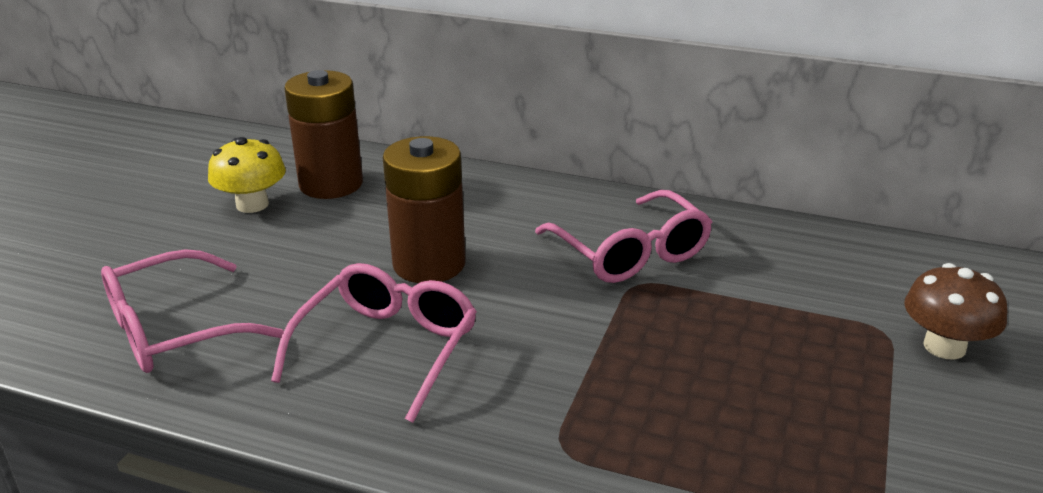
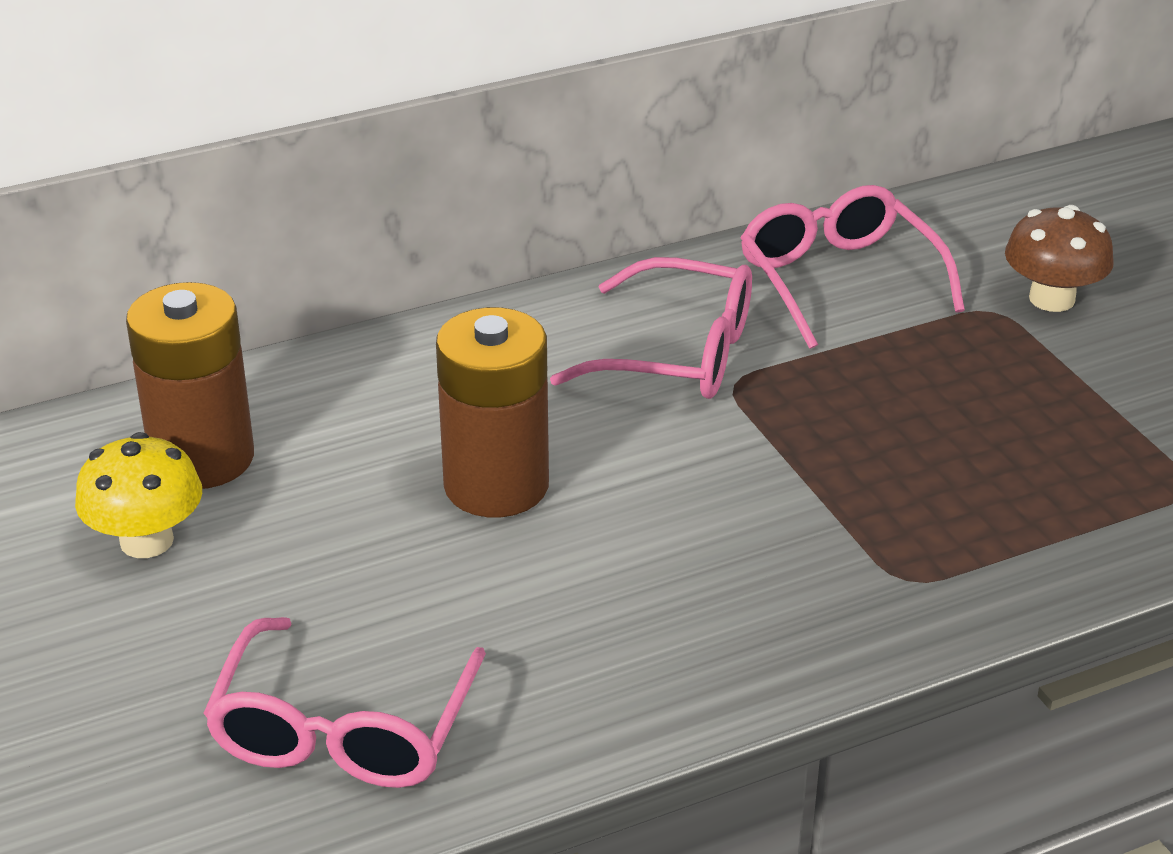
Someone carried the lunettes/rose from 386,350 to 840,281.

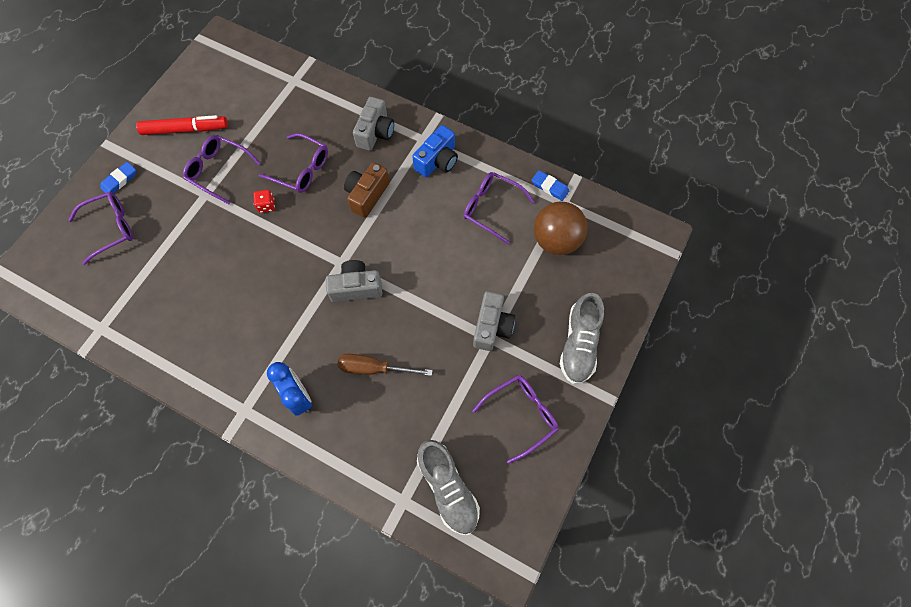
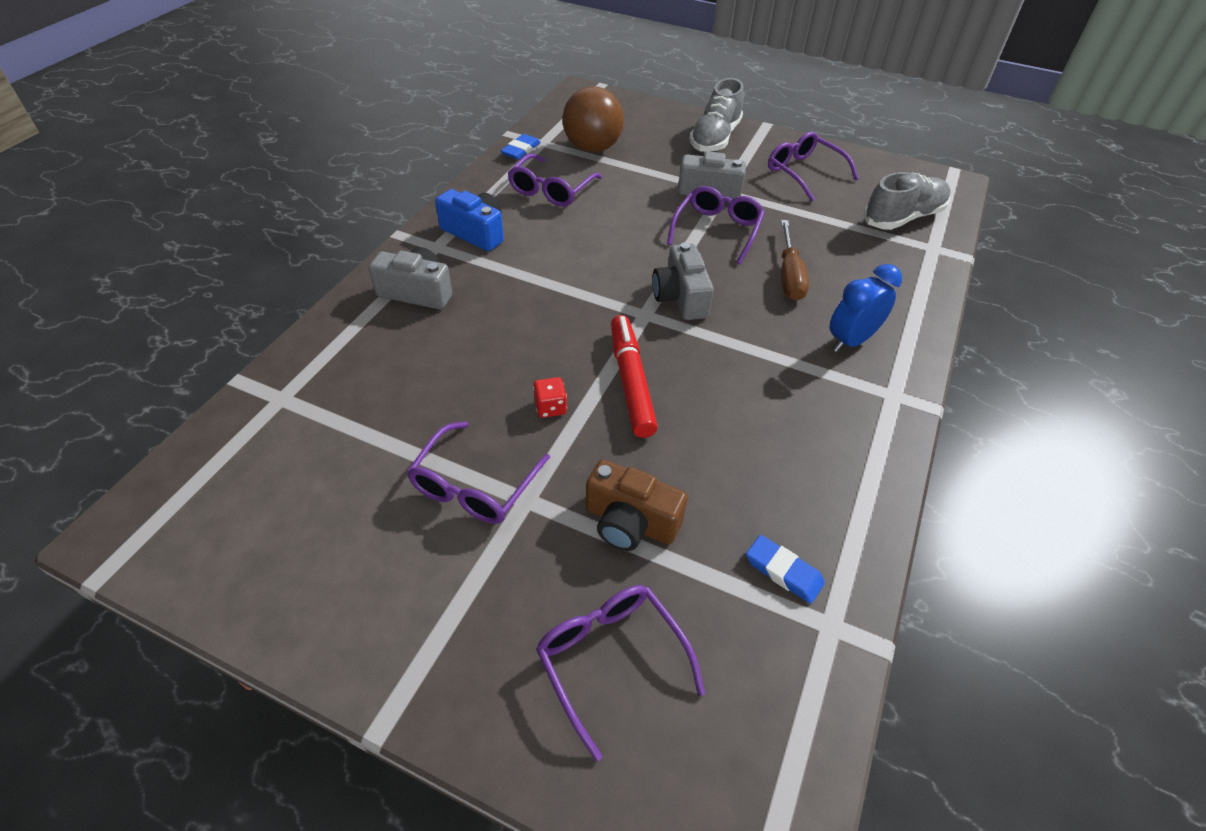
Someone carried the gomme/bleu from 119,180 to 783,571.
Someone carried the feutre/rouge from 185,129 to 631,382.
Someone carried the lunettes/violet from 301,169 to 717,230.
Someone carried the appareil photo/marron from 367,195 to 630,522.
Someone rotated the chaussure/gris at 579,344 by 105 degrees clockwise.

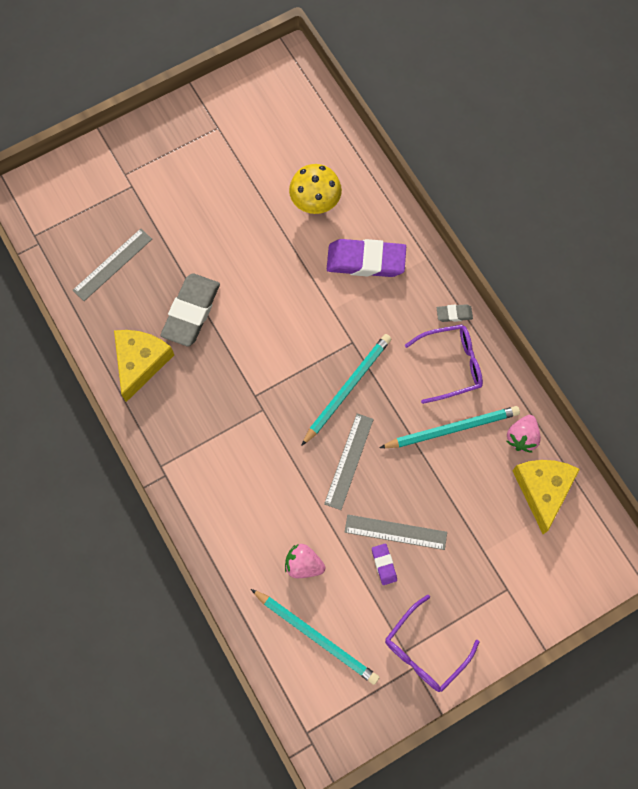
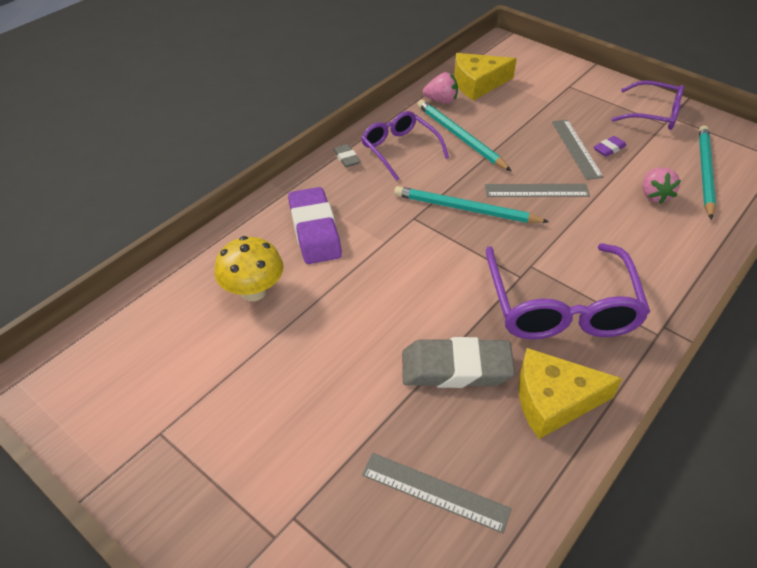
Someone put down the lunettes/violet at 560,306.

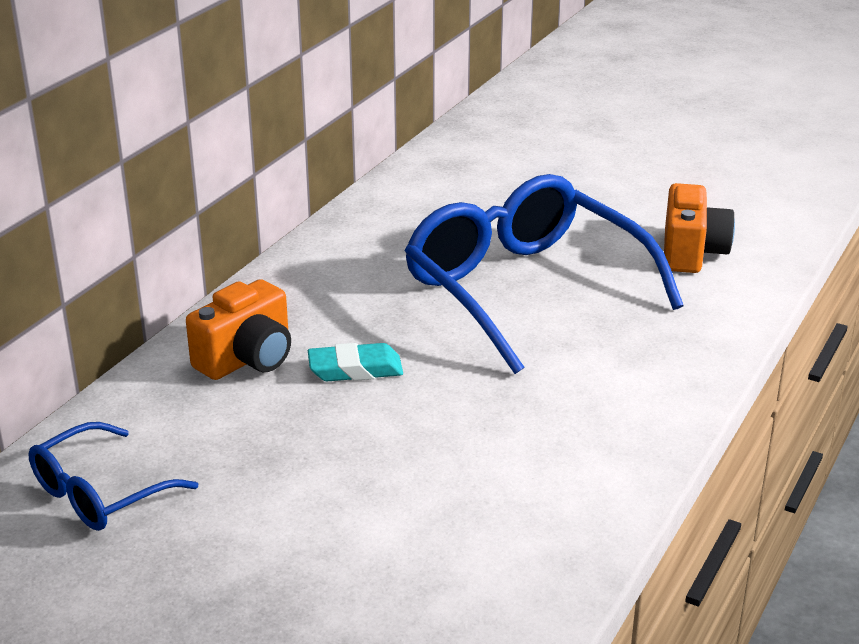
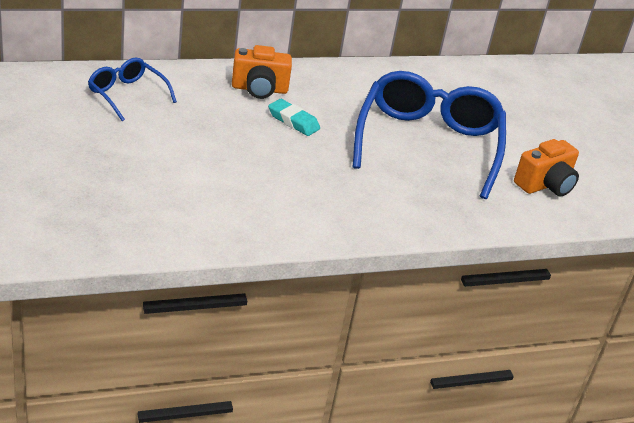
Someone rotated the lunettes/bleu at 99,493 by 45 degrees clockwise.

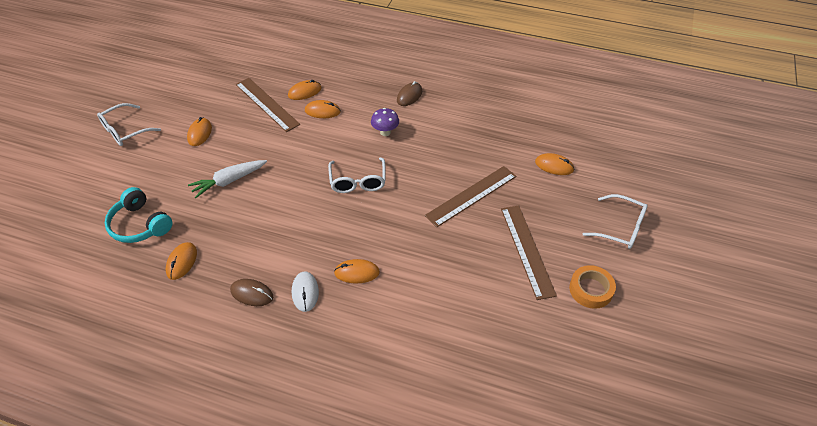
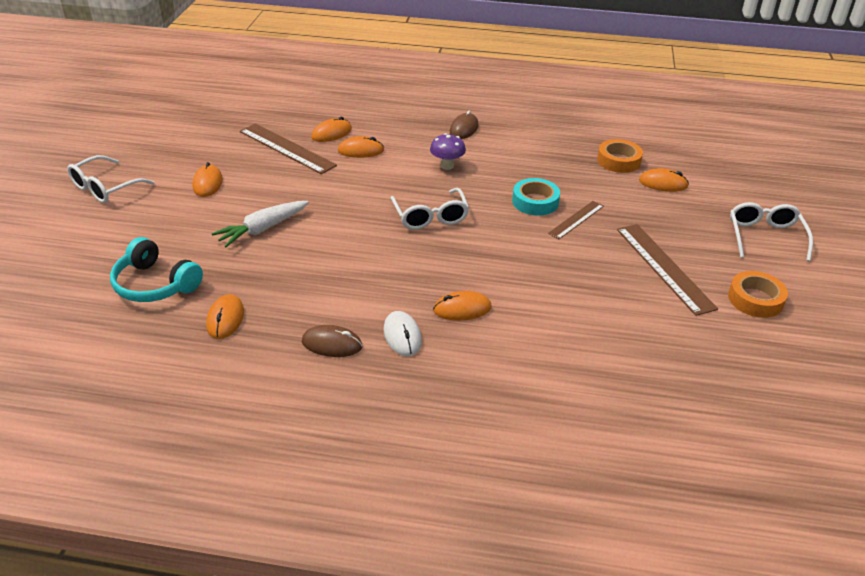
Someone put down the ruban adhésif/turquoise at 535,202.
Someone put down the ruban adhésif/orange at 618,161.
Someone rotated the lunettes/blanc at 621,228 by 105 degrees counterclockwise.
Someone scaled the règle/marron at 471,196 by 0.58.

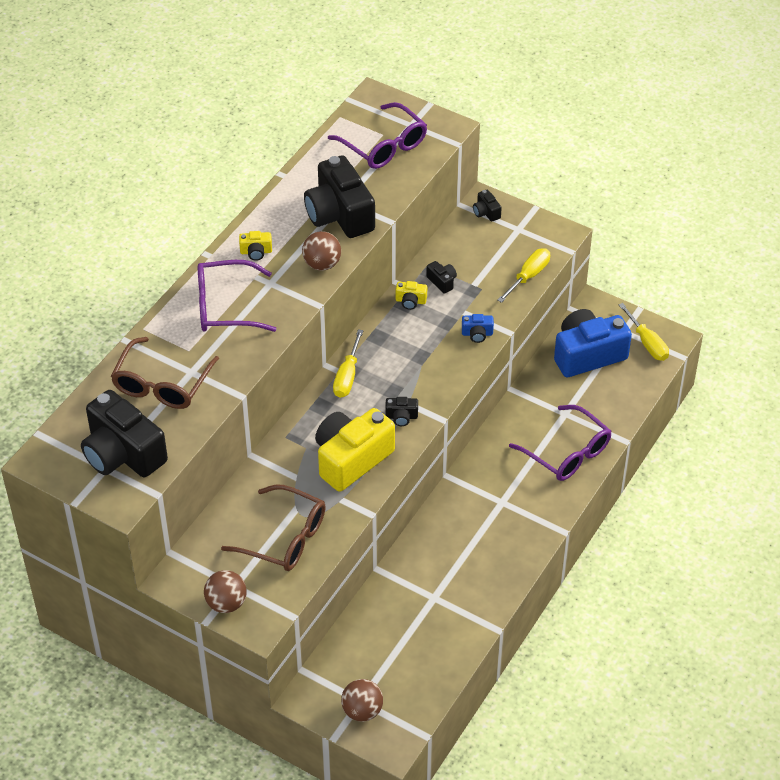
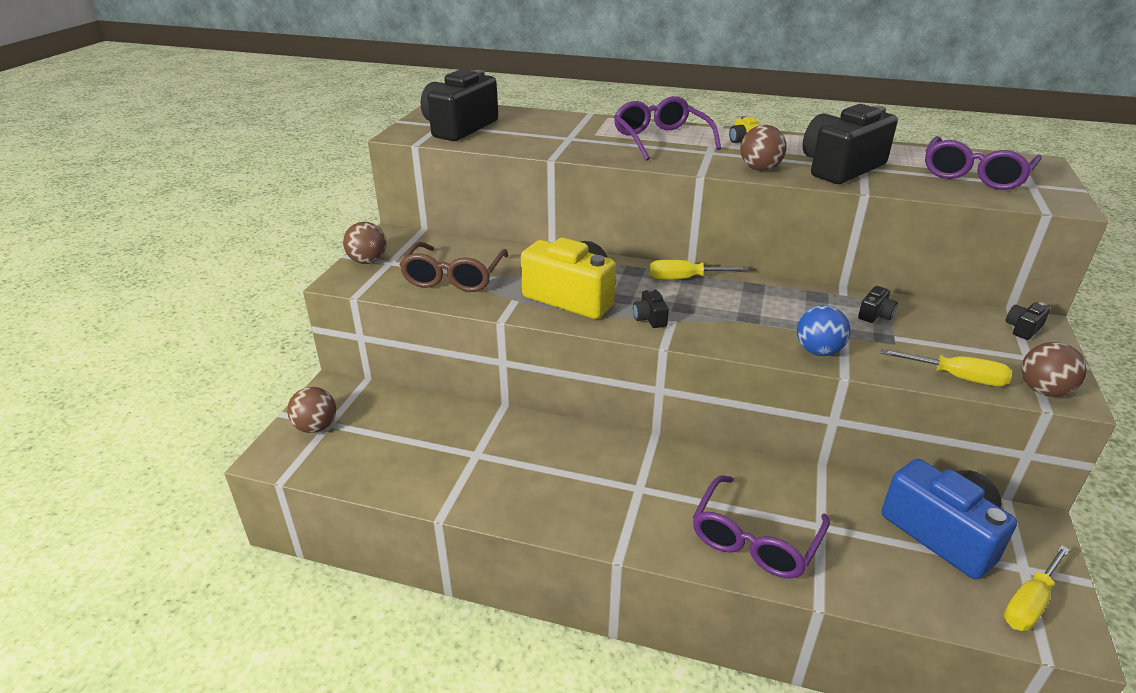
Someone took away the lunettes/marron at 162,384.
Someone took away the appareil photo/jaune at 410,301.
Someone put down the balle/marron at 1043,390.
Someone swapped the appareil photo/bleu at 477,334 for the balle/bleu at 818,351.

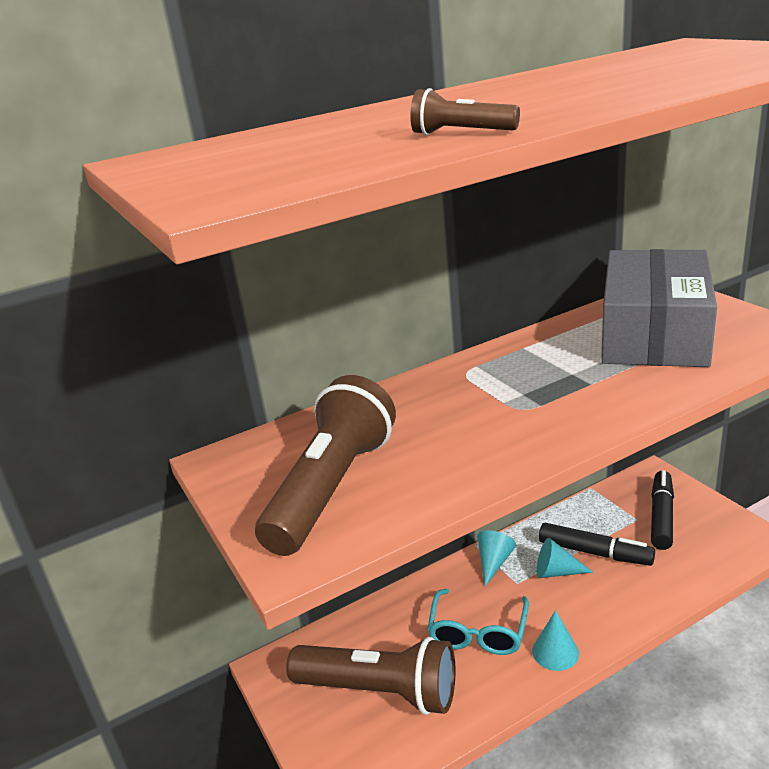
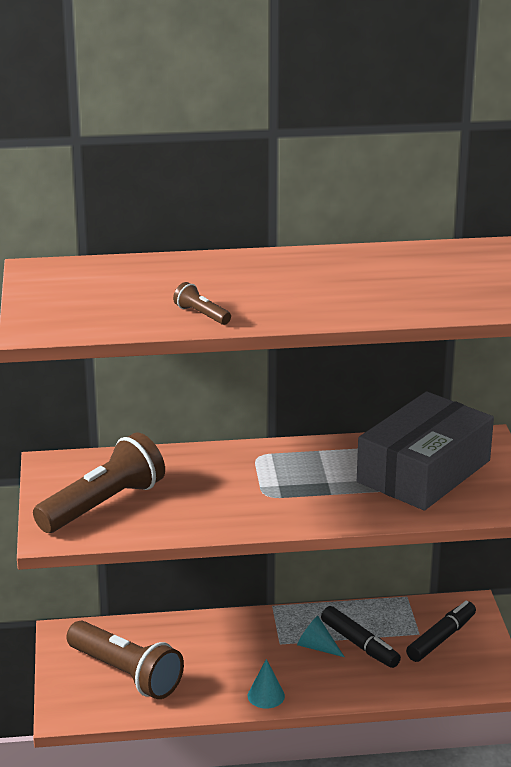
Someone took away the lunettes/turquoise at 478,632.
Someone took away the cône/turquoise at 494,562.

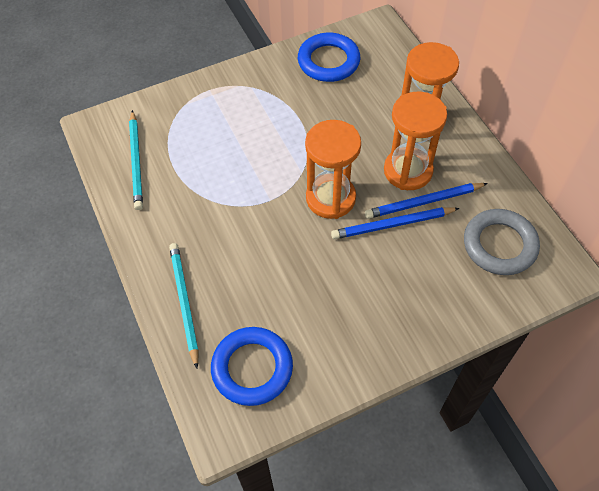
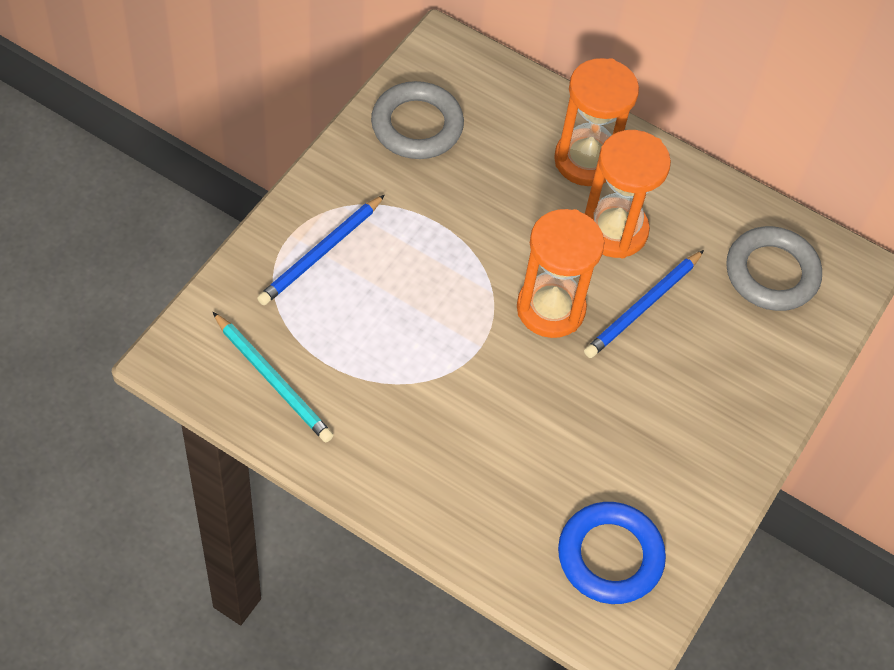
Someone took away the crayon/turquoise at 184,302.
Someone carried the crayon/bleu from 423,202 to 321,253.
Someone repainted the anneau/bleu at 328,61, which became the anneau/gris at 417,125.

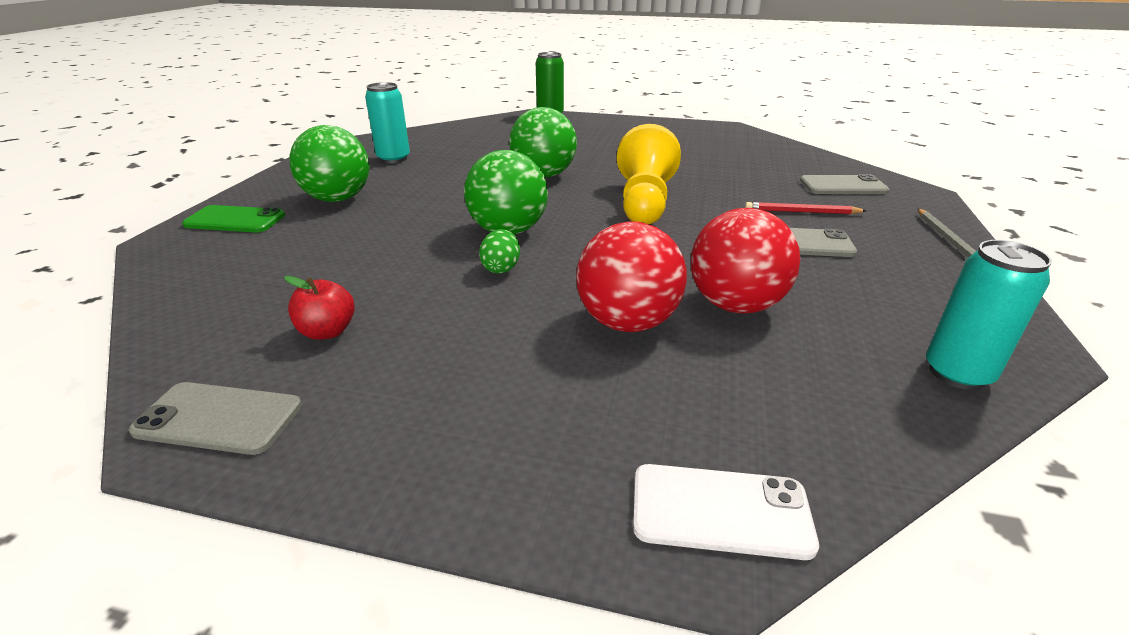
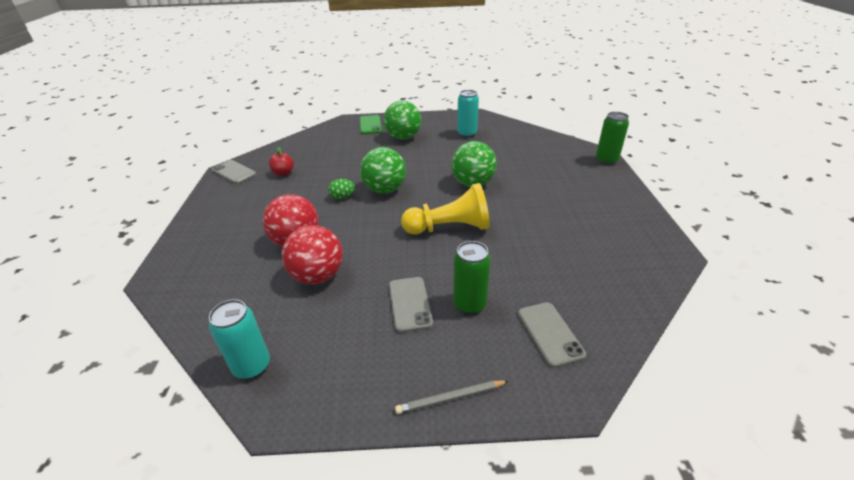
Someone took away the téléphone/blanc at 720,511.
Someone swapped the crayon/rouge at 801,212 for the canette/vert at 469,304.
Someone rotated the téléphone/gris at 219,418 by 45 degrees counterclockwise.

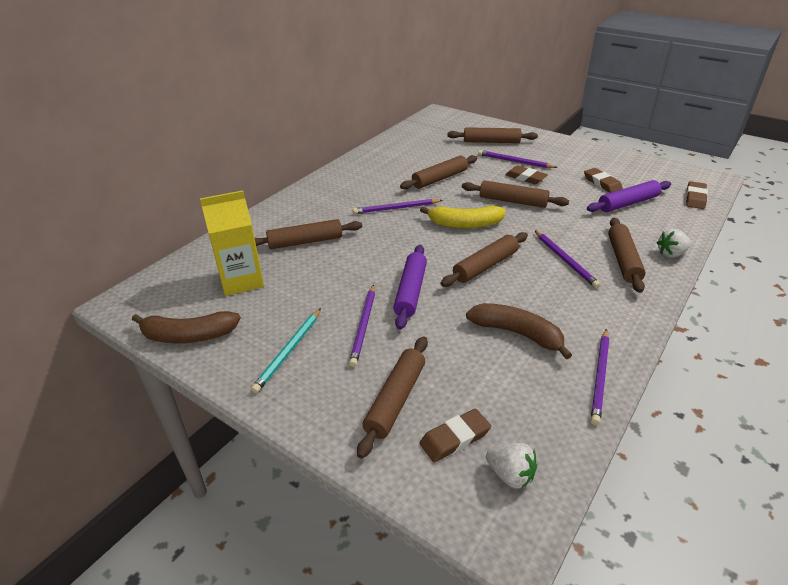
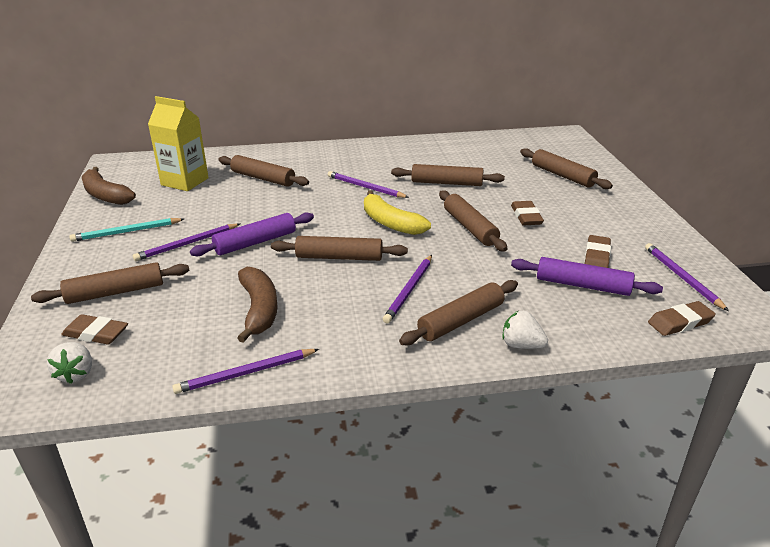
Someone carried the crayon/violet from 515,162 to 682,278.

